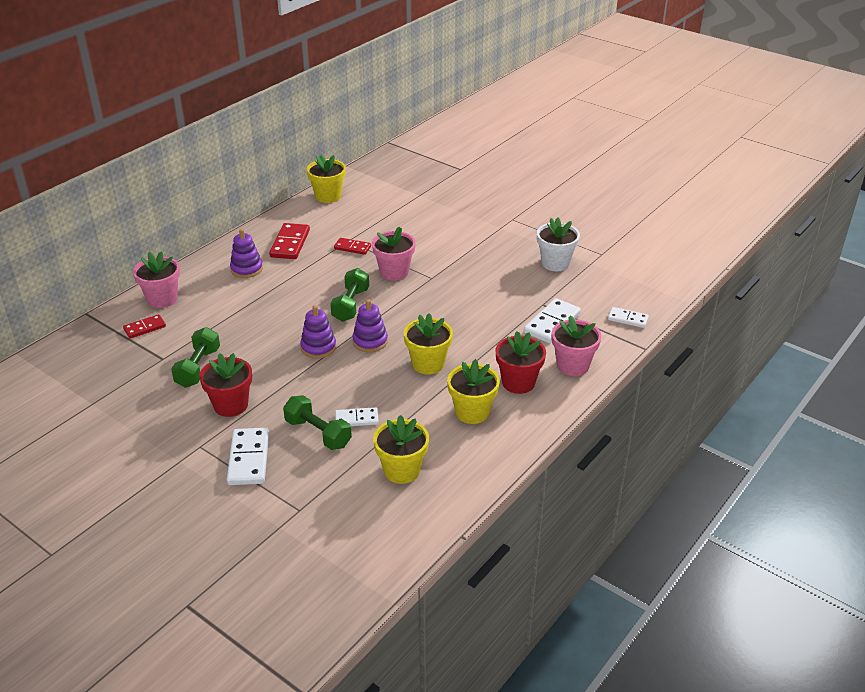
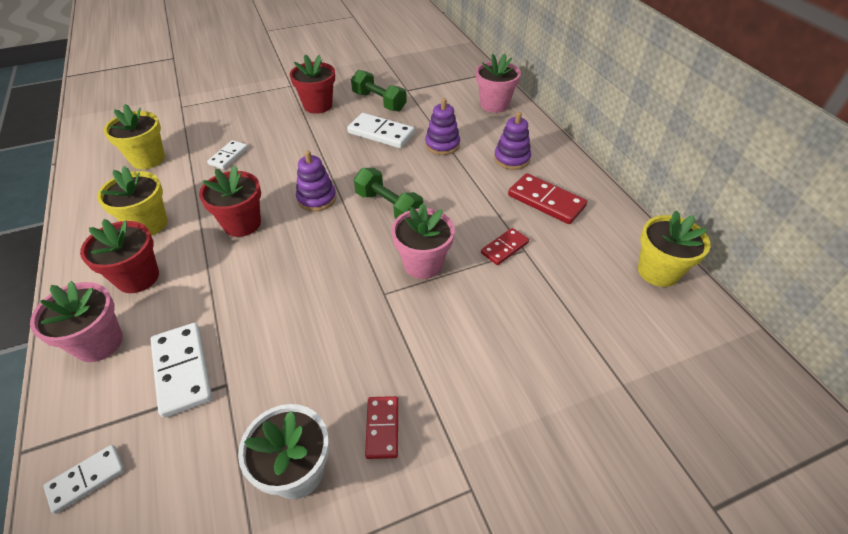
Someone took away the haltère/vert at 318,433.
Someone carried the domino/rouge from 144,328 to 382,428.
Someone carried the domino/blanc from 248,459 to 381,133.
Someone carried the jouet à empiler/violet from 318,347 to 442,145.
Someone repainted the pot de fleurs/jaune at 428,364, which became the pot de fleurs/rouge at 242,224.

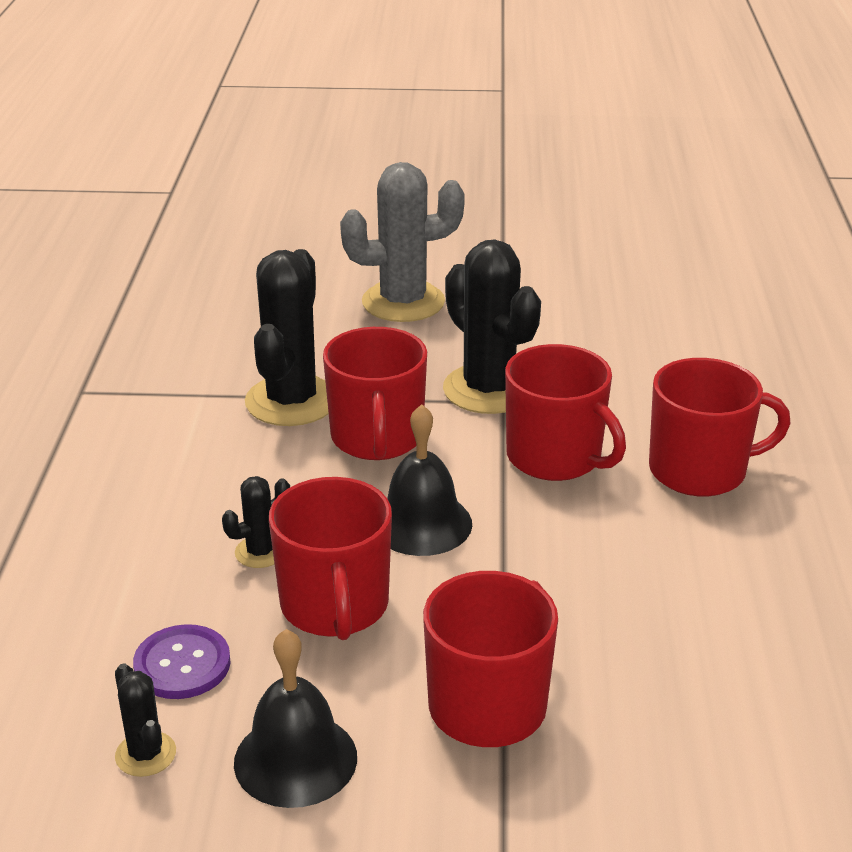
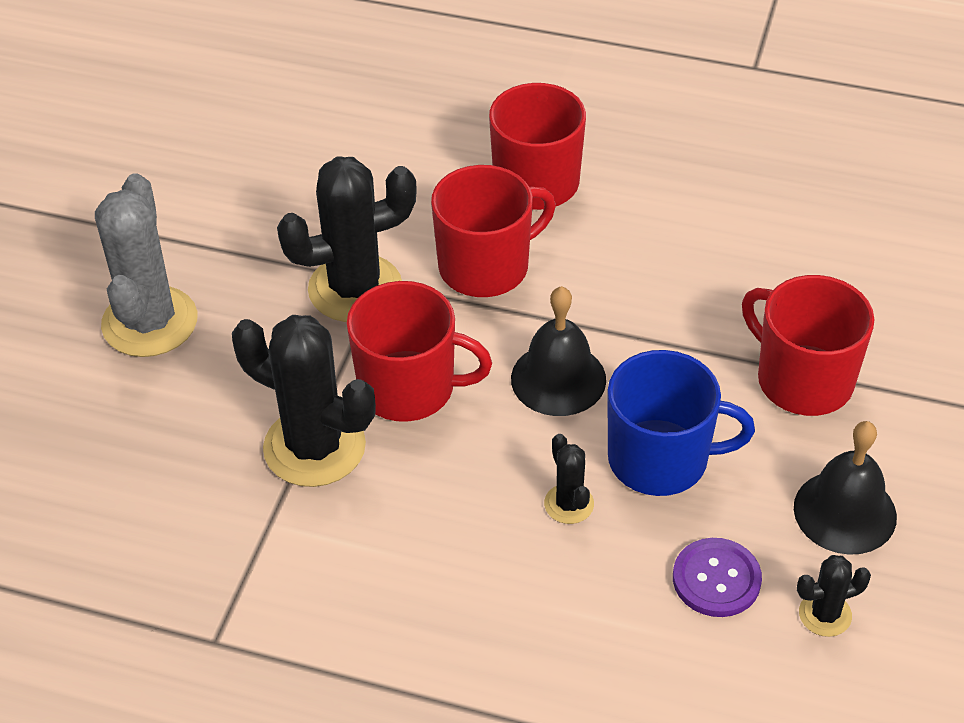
Someone repainted the tasse/rouge at 335,606, which became the tasse/bleu at 660,459.

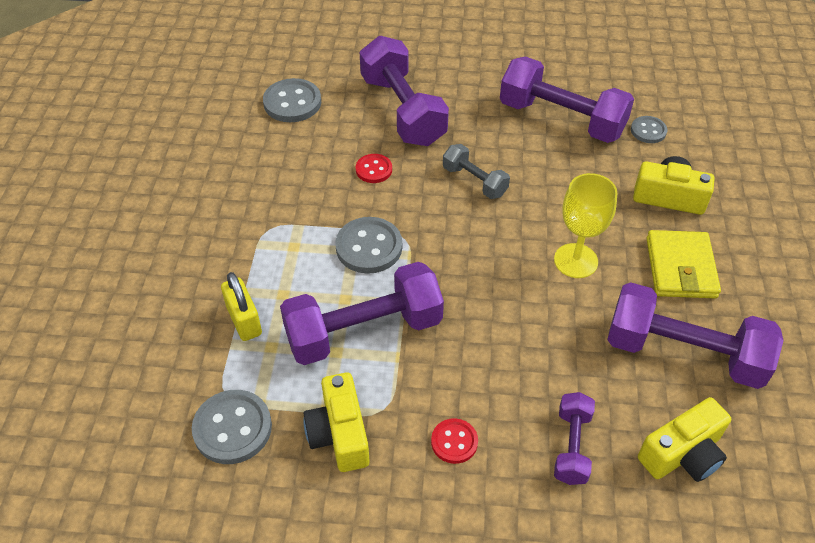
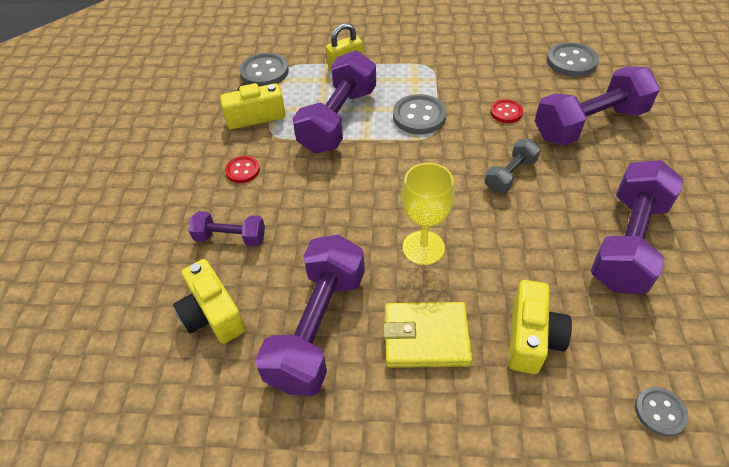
Someone carried the bouton/gris from 648,131 to 660,412.
Someone rotated the haltère/violet at 364,331 by 45 degrees clockwise.

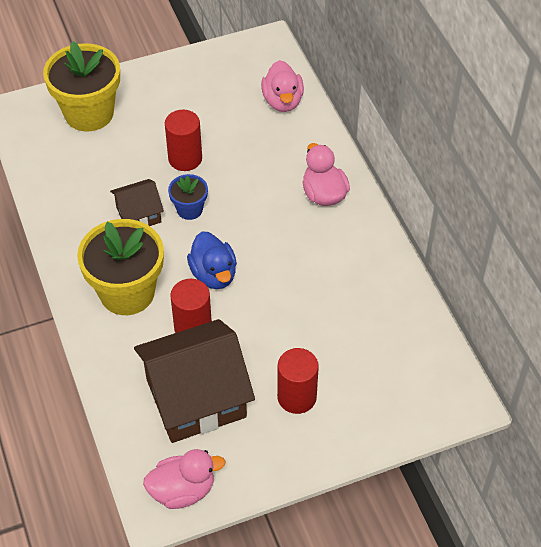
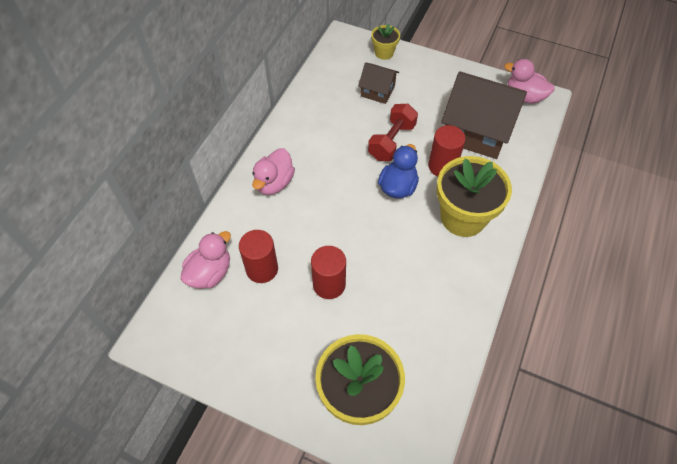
Someone took away the pot de fleurs/bleu at 189,209.
Someone put down the haltère/rouge at 391,141.
Someone put down the pot de fleurs/jaune at 384,53.
Someone carried the maison/marron from 138,215 to 377,91.
Someone carried the cylindre/rouge from 296,397 to 262,269.

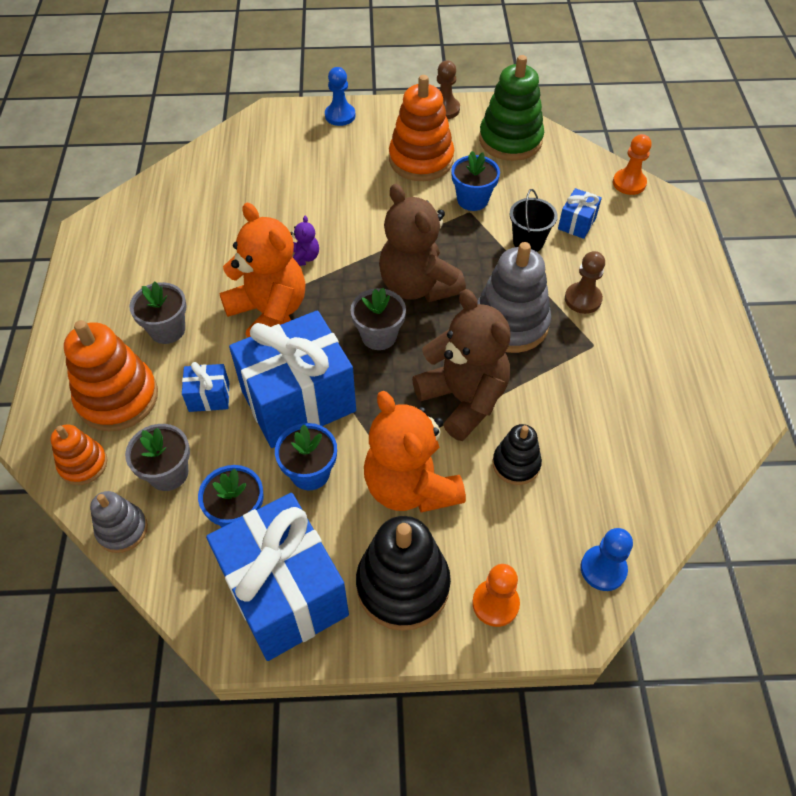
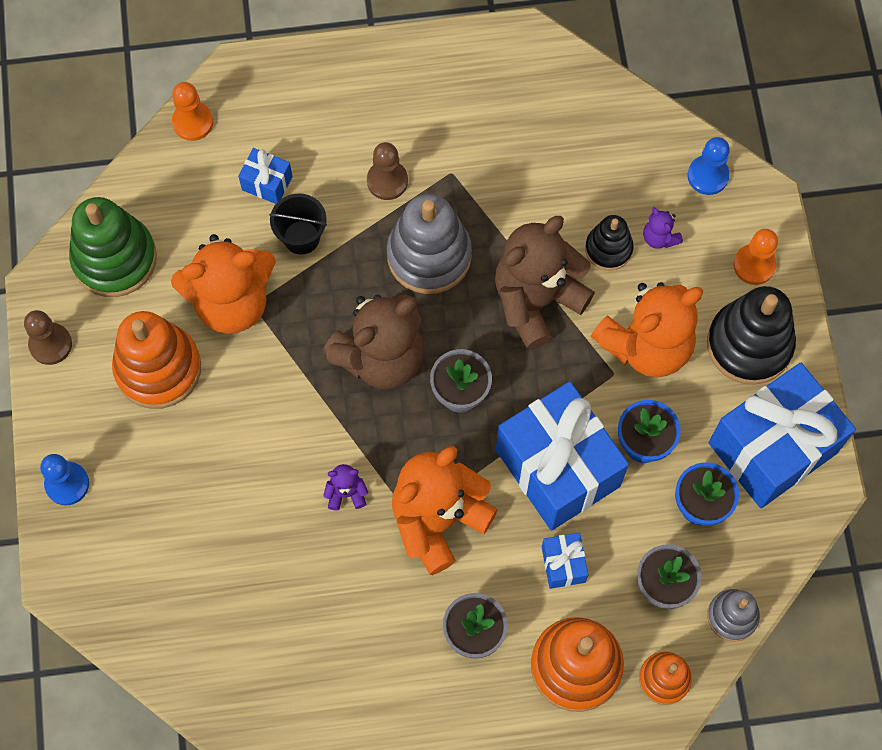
Someone put down the ours en peluche/violet at 659,238.
Someone swapped the pot de fleurs/bleu at 472,200 for the ours en peluche/orange at 232,302.

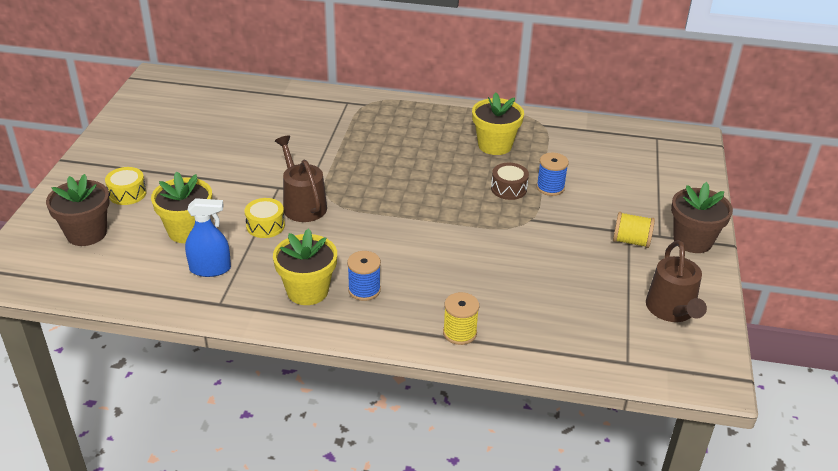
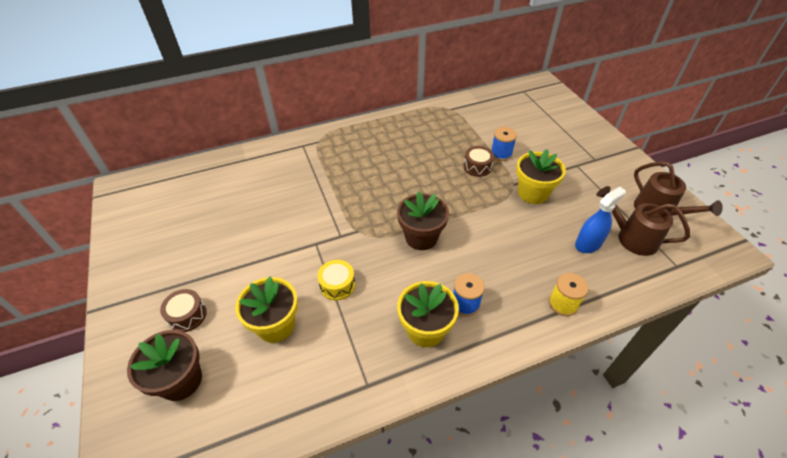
Someone took away the bobine/jaune at 631,241.
Someone carried the vaporisateur/bleu from 210,269 to 588,244.
Someone carried the arrosoir/marron from 302,204 to 632,238.
Someone carried the pot de fleurs/jaune from 495,145 to 533,193.
Someone carried the pot de fleurs/marron from 692,241 to 421,237.
Someone repainted the tambour/jaune at 127,193, which became the tambour/marron at 187,315.

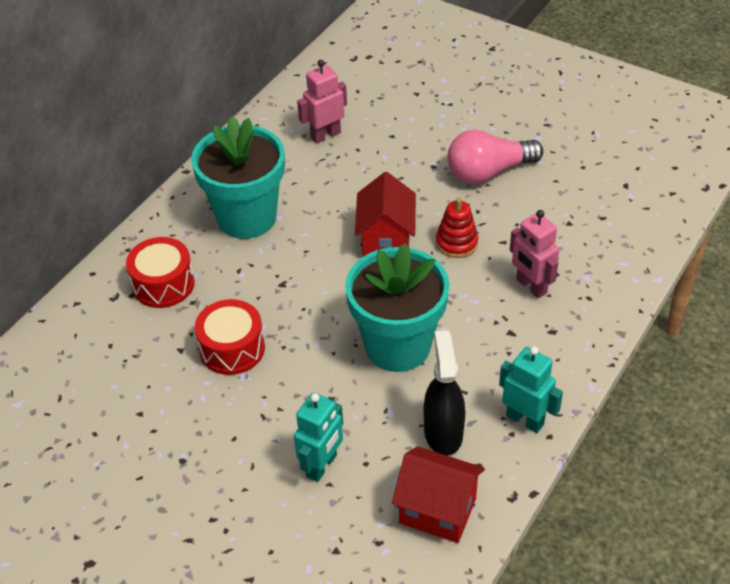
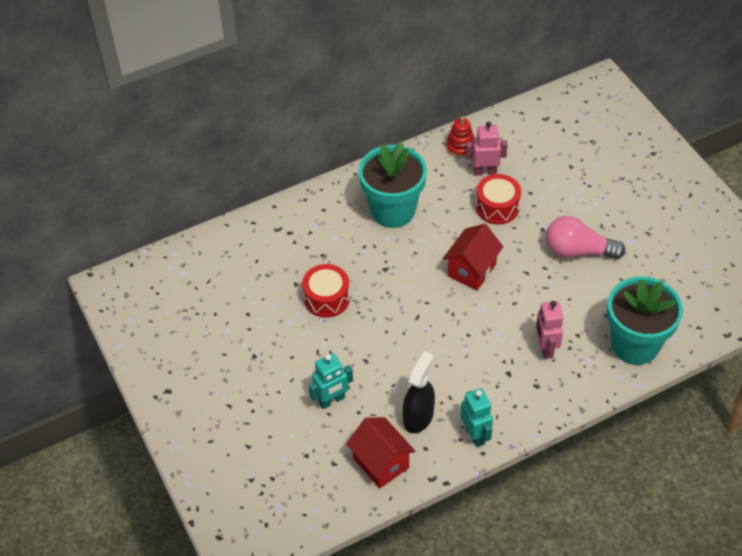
Someone carried the tambour/rouge from 163,284 to 497,207.
Someone carried the pot de fleurs/turquoise from 398,346 to 635,345.
Someone carried the jouet à empiler/rouge from 456,243 to 460,147.

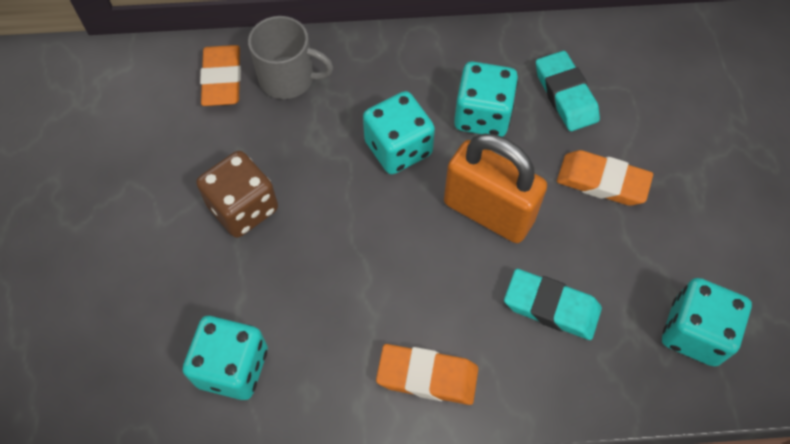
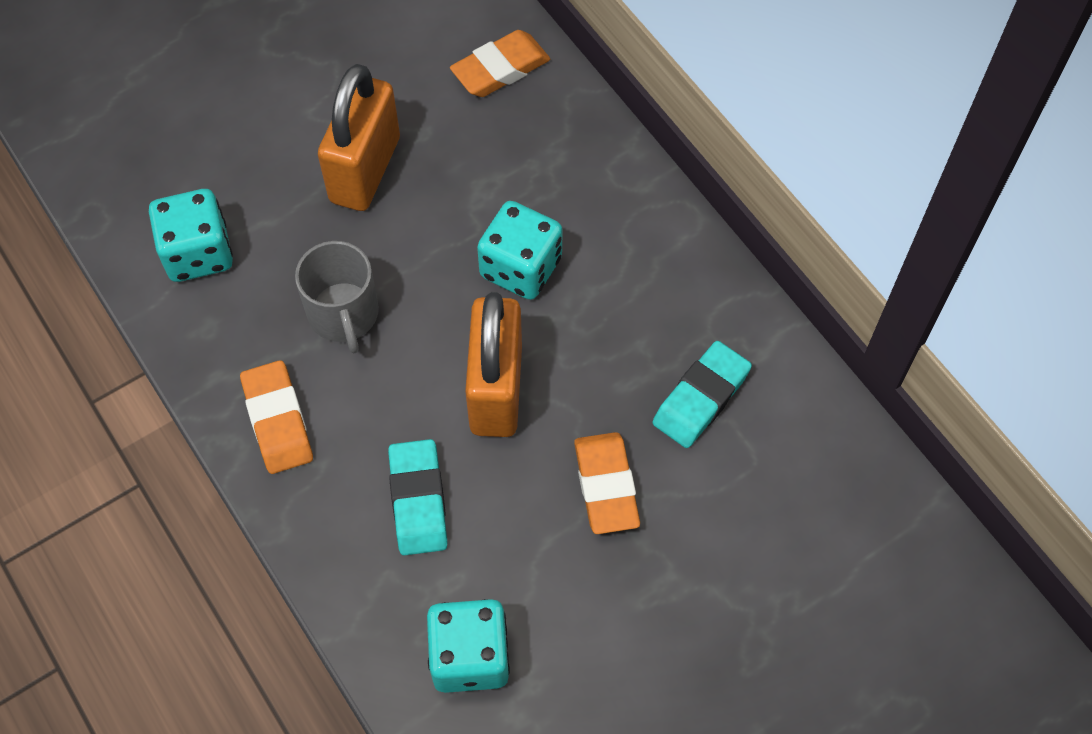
Someone took away the dé/turquoise at 482,115.
Someone carried the tasse/gris from 288,78 to 343,314.
Someone swapped the dé/marron at 243,208 for the cadenas/orange at 365,170.

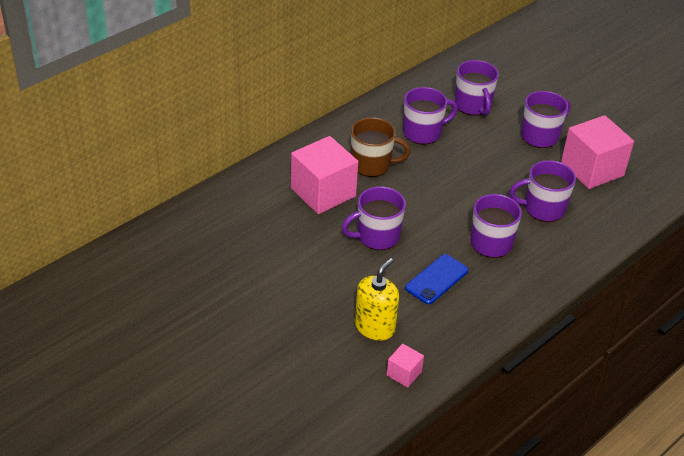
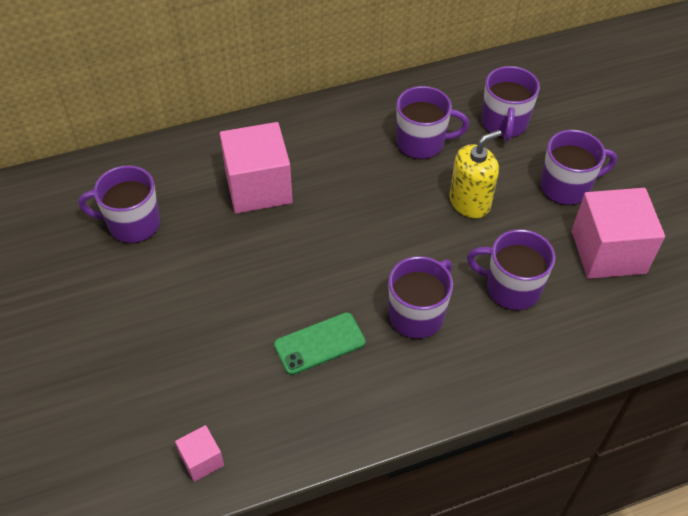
Someone took away the tasse/marron at 372,165.
Someone carried the tasse/violet from 376,236 to 132,224.
Someone carried the distributeur de savon/jaune from 375,327 to 470,202.
Someone repainted the téléphone/bleu at 437,279, which became the téléphone/vert at 319,344.

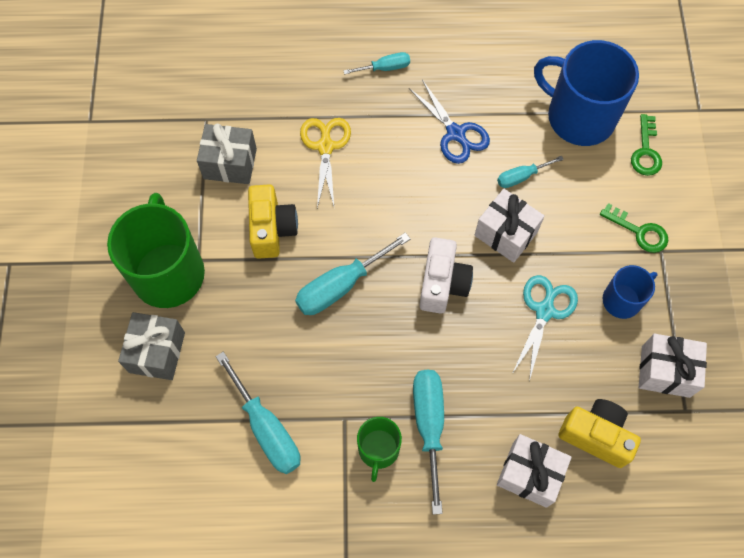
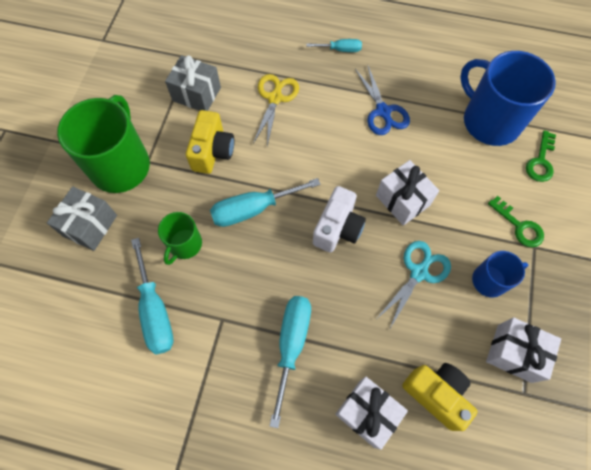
Someone took away the tournevis/turquoise at 521,177.
Someone carried the tasse/vert from 378,450 to 184,245.

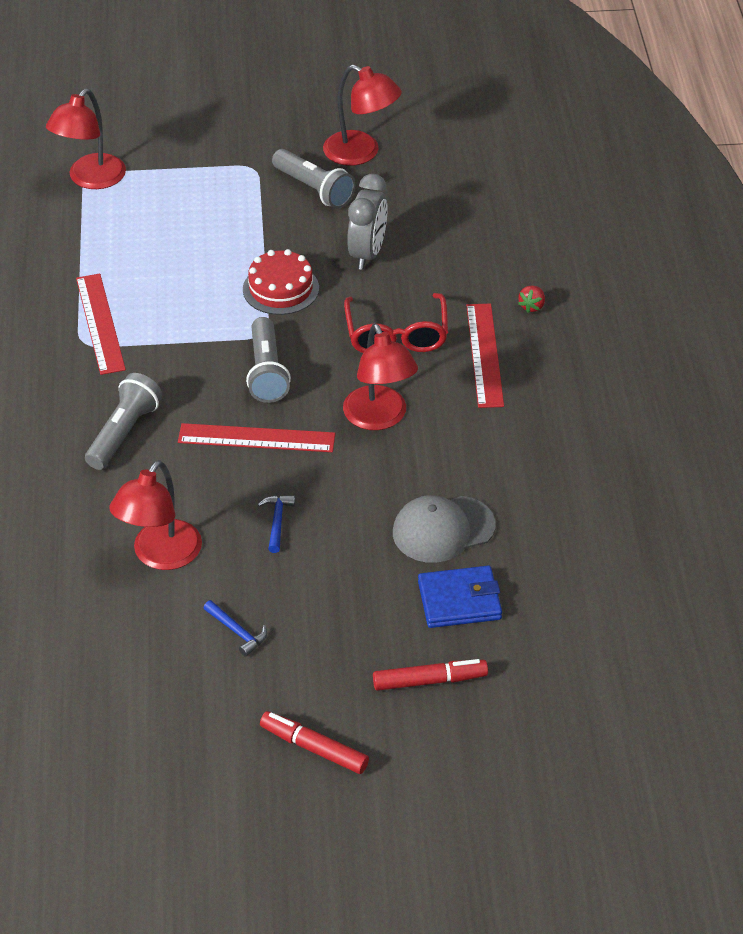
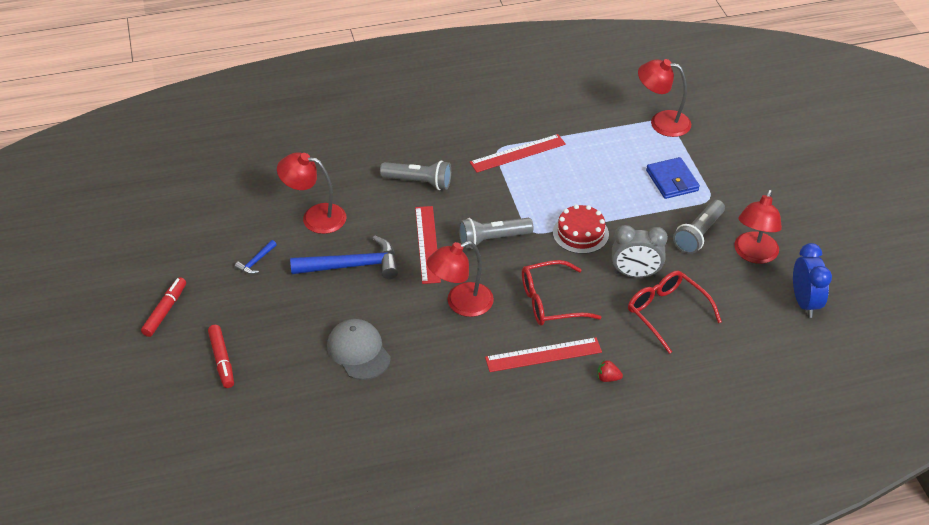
Someone put down the lunettes/rouge at 667,313.
Someone put down the réveil/bleu at 804,302.
Someone carried the portefeuille/bleu from 459,601 to 672,181.
Someone scaled the marteau/bleu at 277,521 by 2.18.

